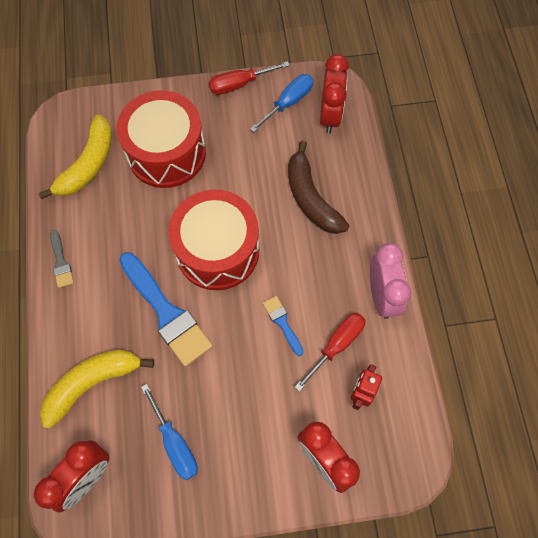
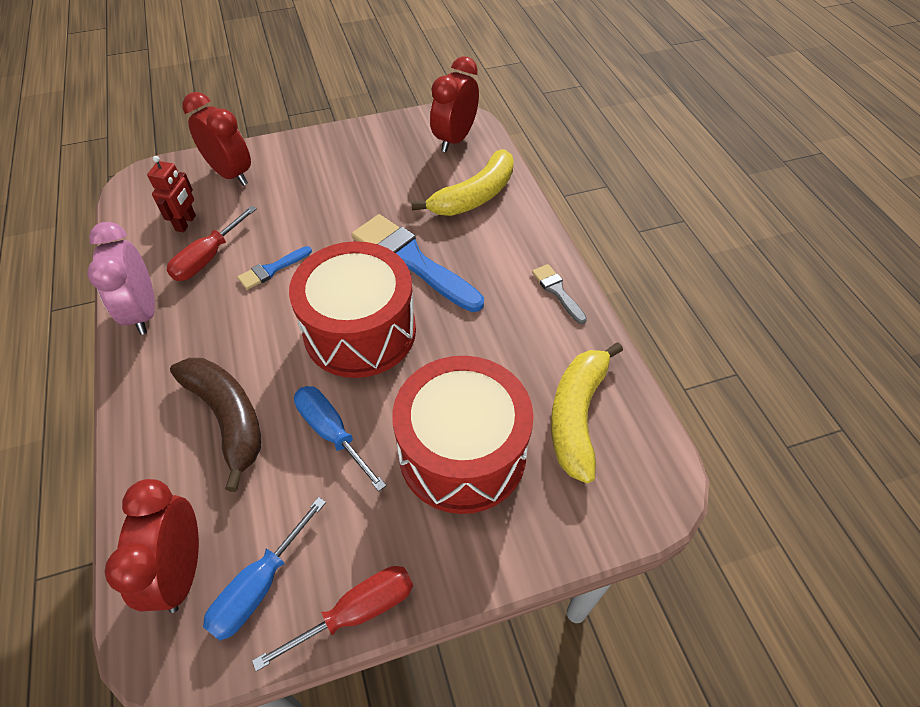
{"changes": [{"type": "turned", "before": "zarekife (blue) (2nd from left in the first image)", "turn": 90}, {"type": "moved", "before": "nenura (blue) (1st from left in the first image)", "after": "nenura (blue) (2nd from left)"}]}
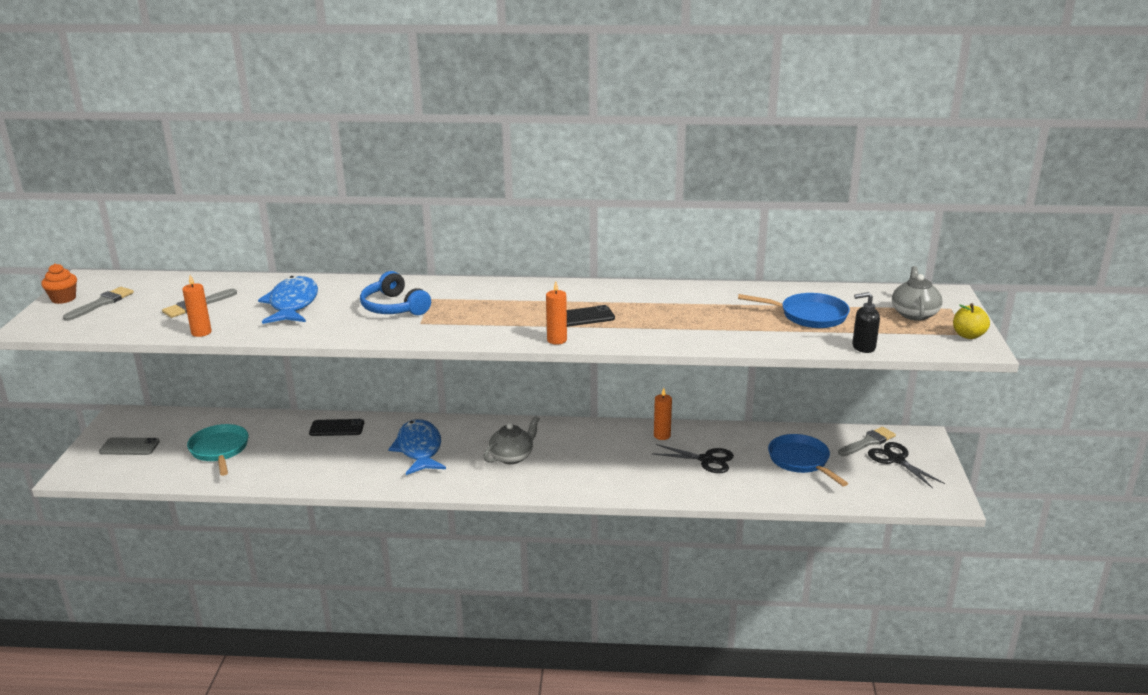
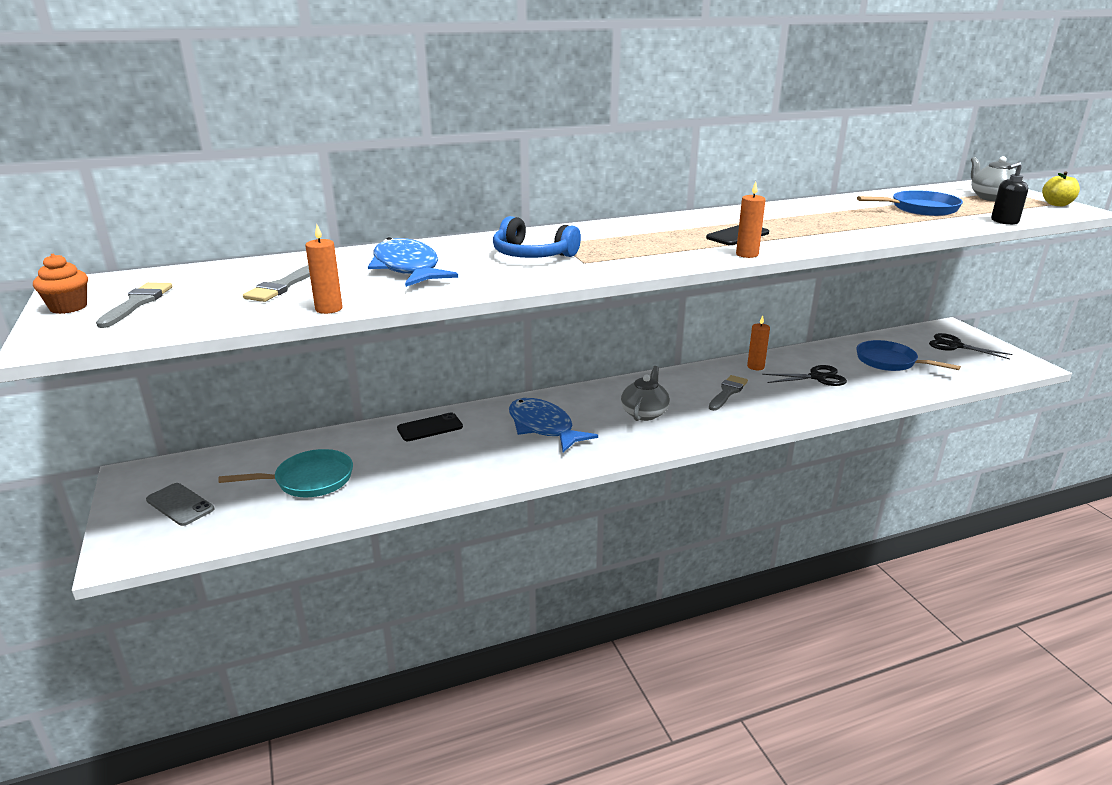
{"changes": [{"type": "turned", "before": "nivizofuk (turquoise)", "turn": 120}, {"type": "moved", "before": "zarekife (grey) (3rd from left)"}, {"type": "turned", "before": "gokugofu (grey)", "turn": 60}]}
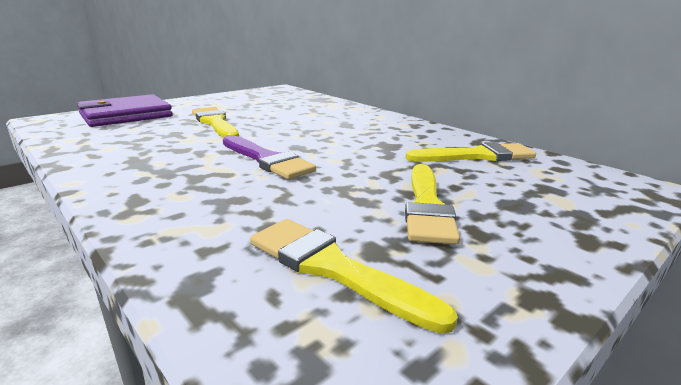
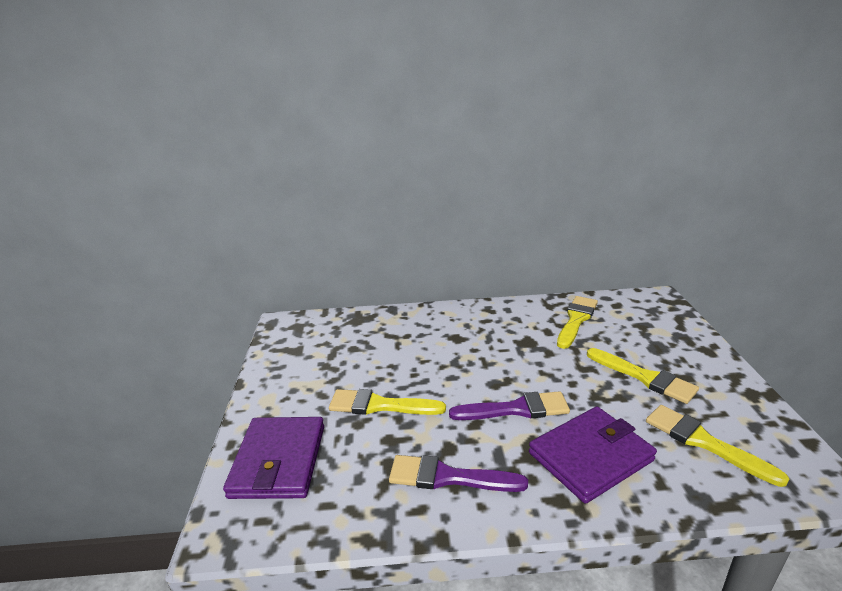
{"changes": [{"type": "turned", "before": "zarekife (yellow) (2nd from left in the first image)", "turn": 60}, {"type": "added", "after": "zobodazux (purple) (2nd from left)"}, {"type": "added", "after": "zarekife (purple) (1st from left)"}]}
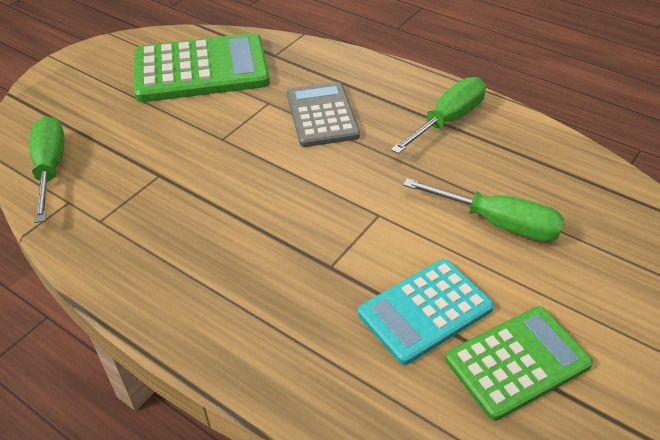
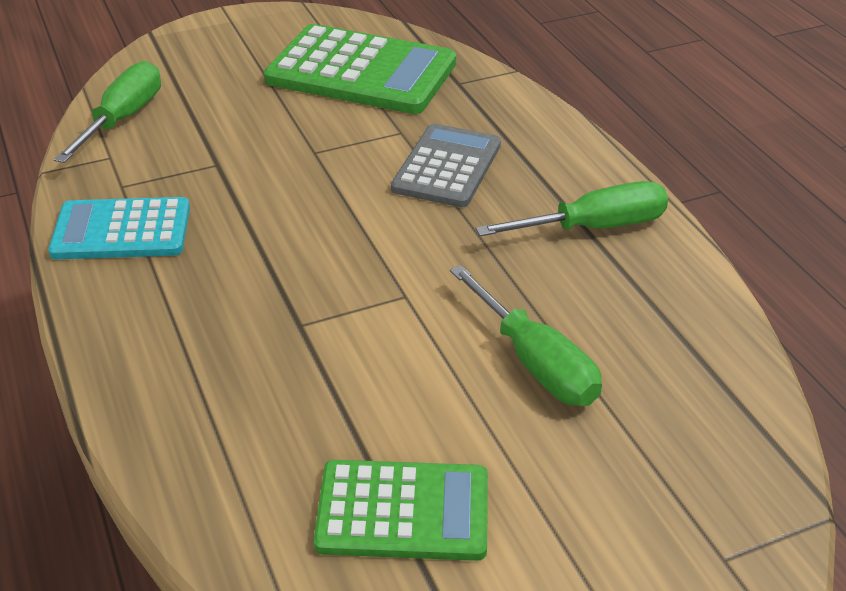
{"changes": [{"type": "moved", "before": "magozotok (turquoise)"}]}
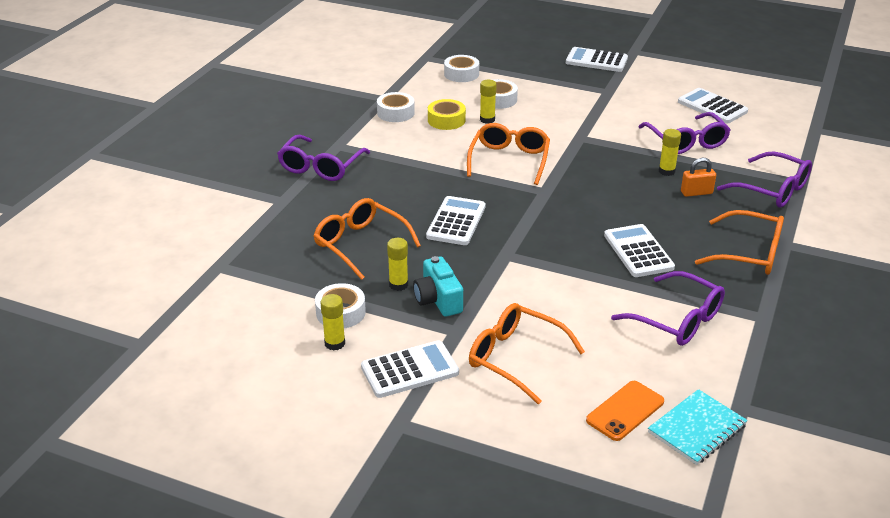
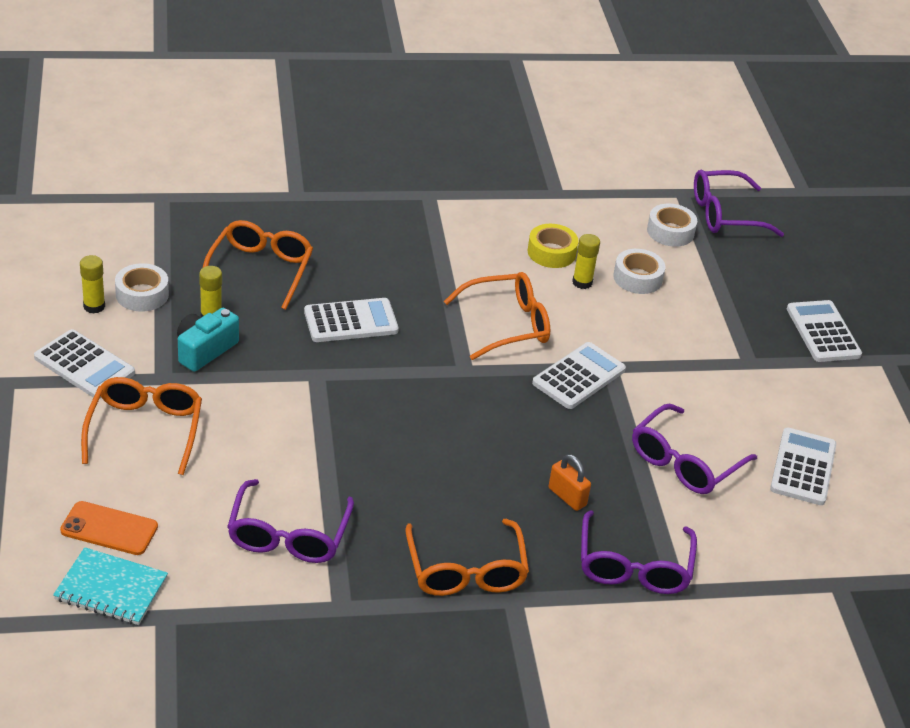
{"changes": [{"type": "removed", "before": "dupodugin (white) (2nd from left)"}, {"type": "removed", "before": "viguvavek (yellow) (4th from left)"}, {"type": "moved", "before": "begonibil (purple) (1st from left in the first image)", "after": "begonibil (purple) (4th from left)"}, {"type": "moved", "before": "magozotok (white) (4th from left in the first image)", "after": "magozotok (white) (3rd from left)"}]}
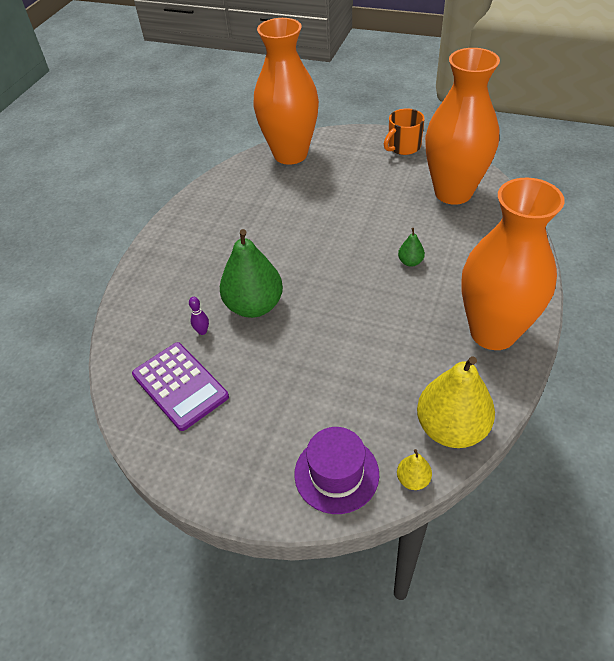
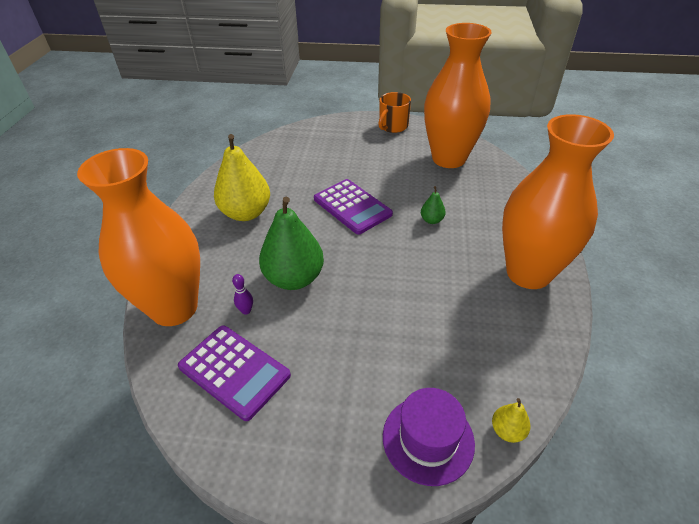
{"changes": [{"type": "moved", "before": "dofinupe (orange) (1st from left)"}, {"type": "moved", "before": "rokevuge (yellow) (2nd from left in the first image)", "after": "rokevuge (yellow) (1st from left)"}, {"type": "added", "after": "magozotok (purple) (2nd from left)"}]}
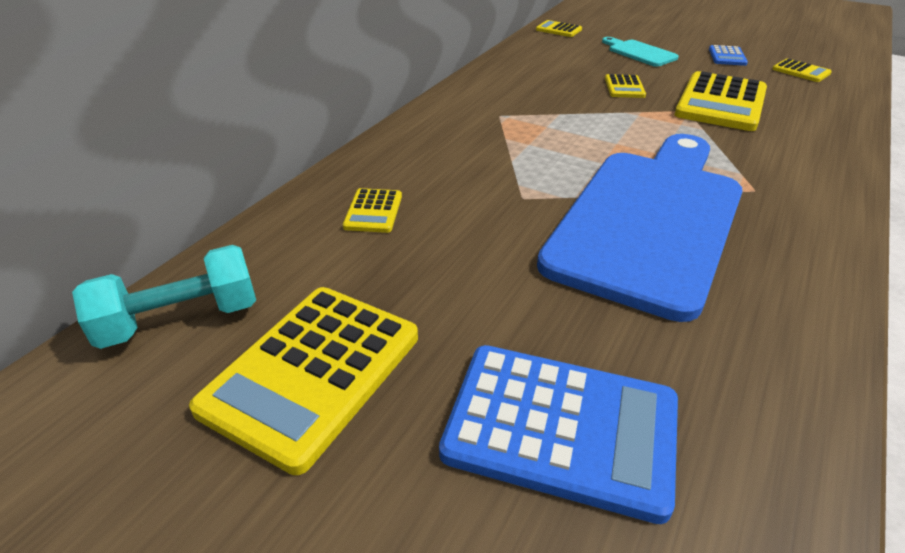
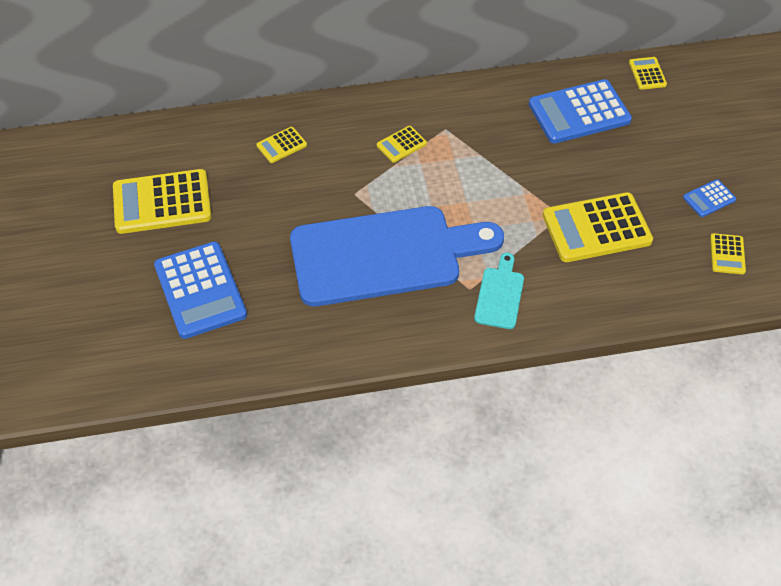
{"changes": [{"type": "moved", "before": "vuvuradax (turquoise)"}, {"type": "moved", "before": "magozotok (yellow) (4th from left in the first image)", "after": "magozotok (yellow) (3rd from left)"}, {"type": "removed", "before": "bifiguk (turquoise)"}, {"type": "added", "after": "magozotok (blue) (2nd from left)"}]}
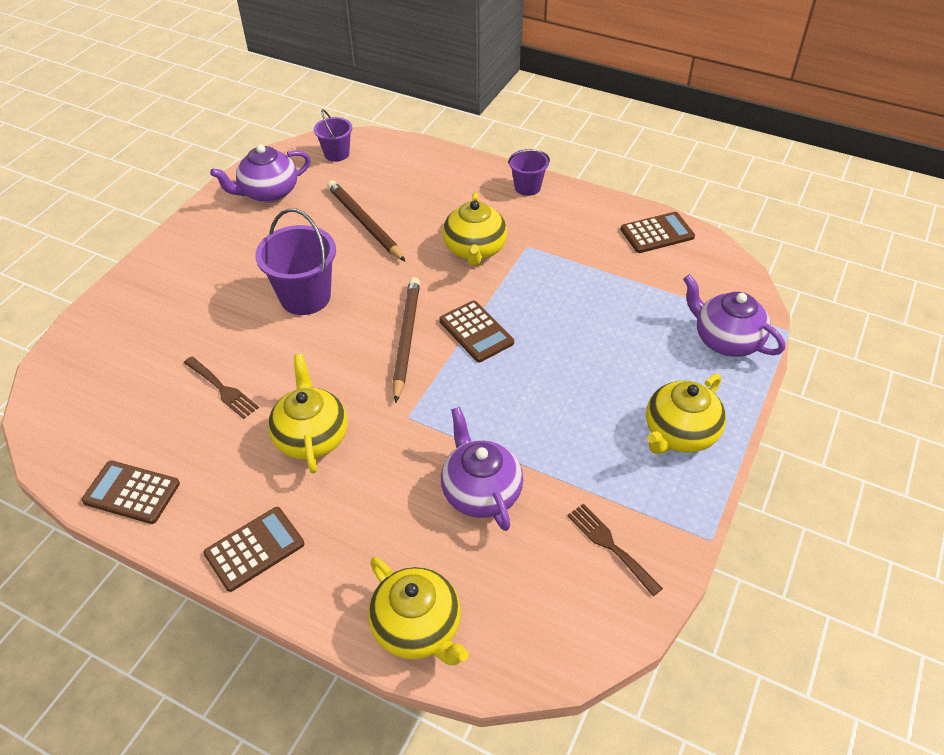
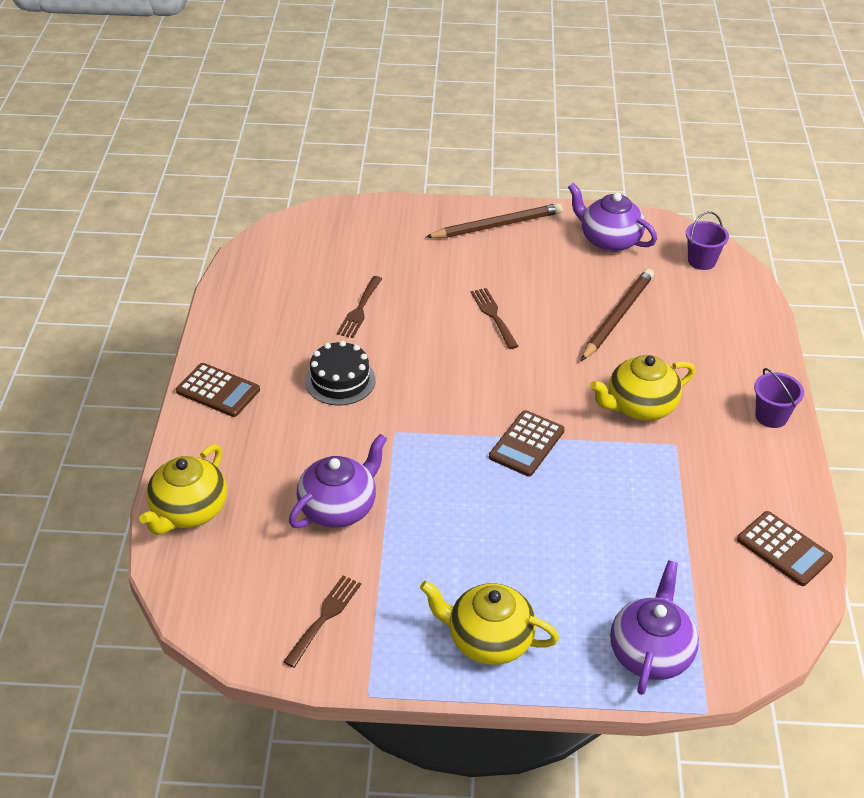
{"changes": [{"type": "replaced", "before": "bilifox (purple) (1st from left)", "after": "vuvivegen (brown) (3rd from left)"}, {"type": "moved", "before": "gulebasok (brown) (2nd from left in the first image)", "after": "gulebasok (brown) (1st from left)"}, {"type": "replaced", "before": "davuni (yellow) (1st from left)", "after": "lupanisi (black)"}, {"type": "removed", "before": "magozotok (brown) (1st from left)"}]}
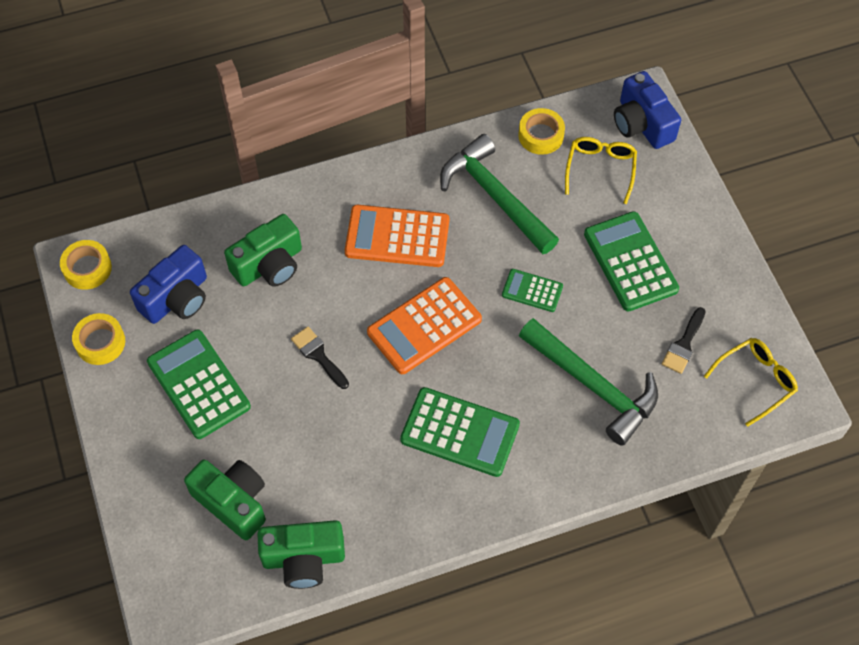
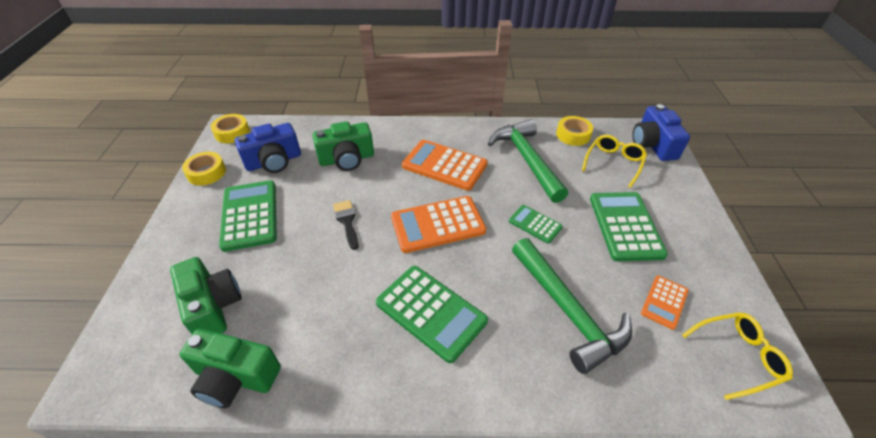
{"changes": [{"type": "replaced", "before": "zarekife (black) (2nd from left)", "after": "magozotok (orange) (3rd from left)"}]}
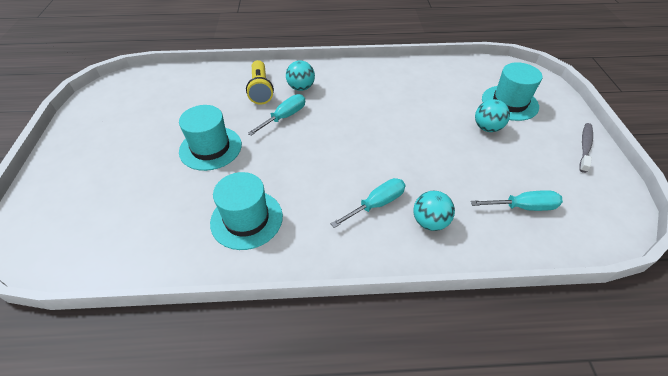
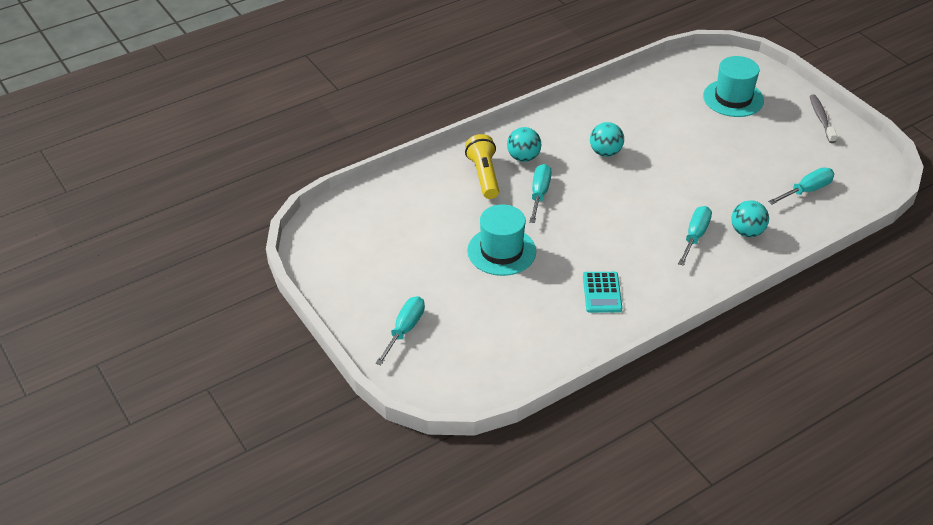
{"changes": [{"type": "turned", "before": "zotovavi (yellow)", "turn": -150}, {"type": "moved", "before": "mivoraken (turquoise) (3rd from left in the first image)", "after": "mivoraken (turquoise) (2nd from left)"}, {"type": "replaced", "before": "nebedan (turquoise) (2nd from left)", "after": "magozotok (turquoise)"}, {"type": "added", "after": "nenura (turquoise) (1st from left)"}]}
